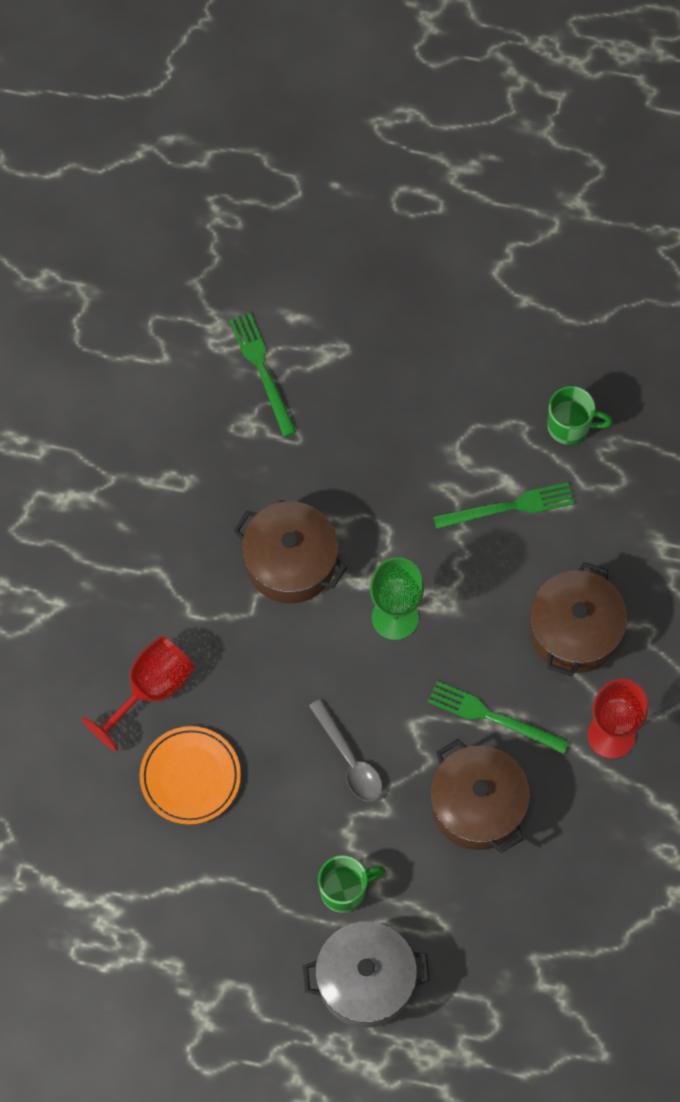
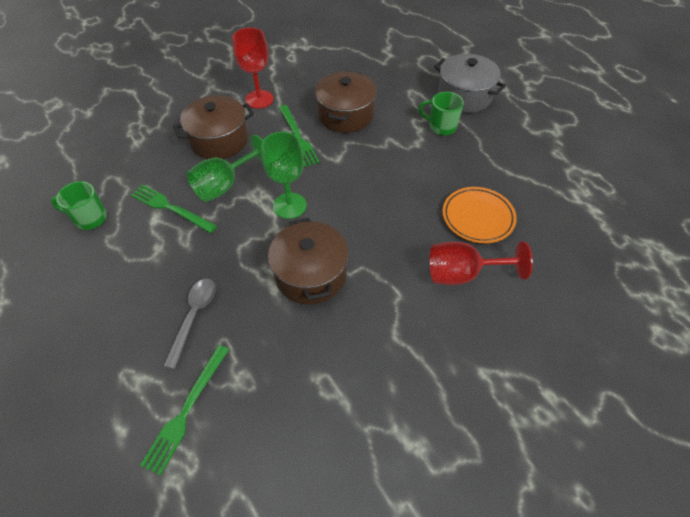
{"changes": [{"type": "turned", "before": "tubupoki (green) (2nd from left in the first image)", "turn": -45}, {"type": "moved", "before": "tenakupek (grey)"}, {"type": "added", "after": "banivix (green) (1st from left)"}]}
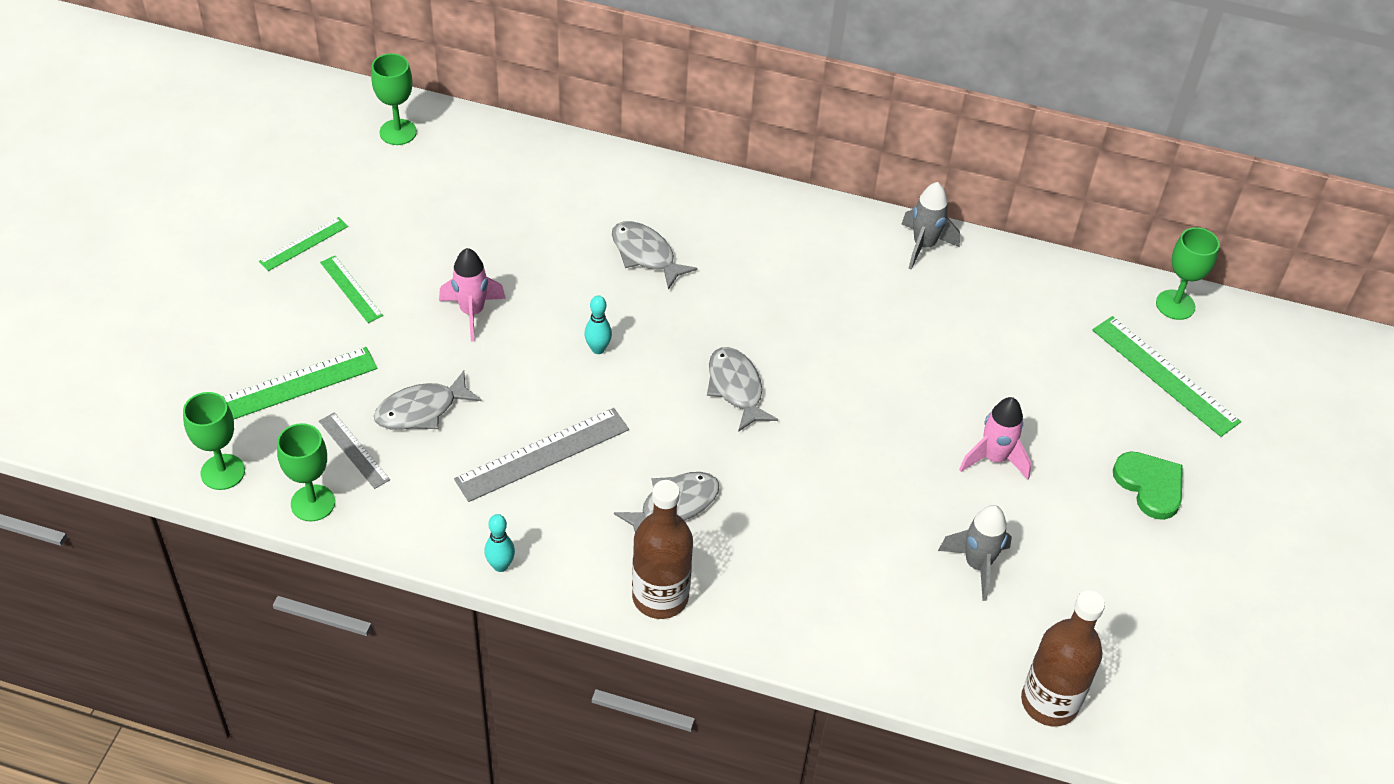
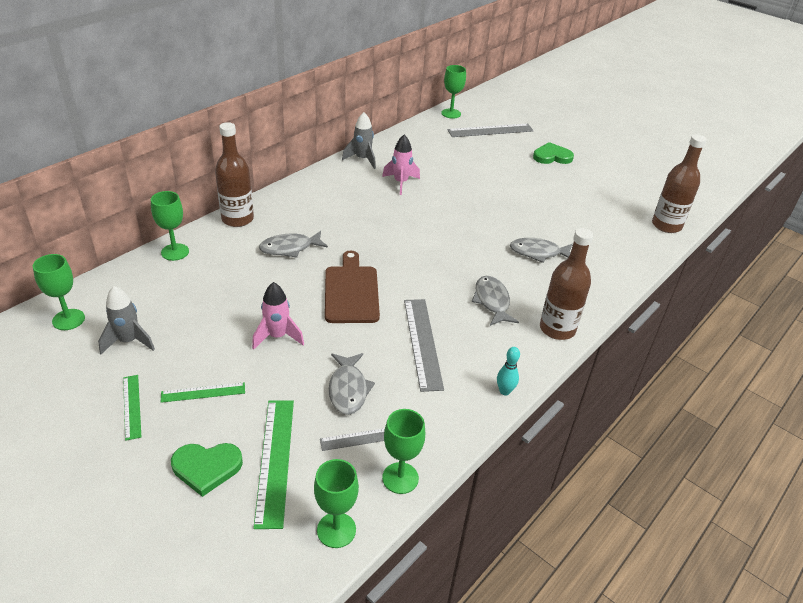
{"changes": [{"type": "replaced", "before": "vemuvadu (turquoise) (2nd from left)", "after": "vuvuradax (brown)"}, {"type": "recoloured", "before": "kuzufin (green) (4th from left)", "after": "kuzufin (grey) (3rd from left)"}, {"type": "moved", "before": "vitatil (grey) (4th from left)"}, {"type": "moved", "before": "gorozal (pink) (2nd from left)"}, {"type": "moved", "before": "gorozal (grey) (2nd from left in the first image)", "after": "gorozal (grey) (1st from left)"}, {"type": "added", "after": "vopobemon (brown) (1st from left)"}, {"type": "added", "after": "banivix (green) (2nd from left)"}, {"type": "added", "after": "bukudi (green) (1st from left)"}]}
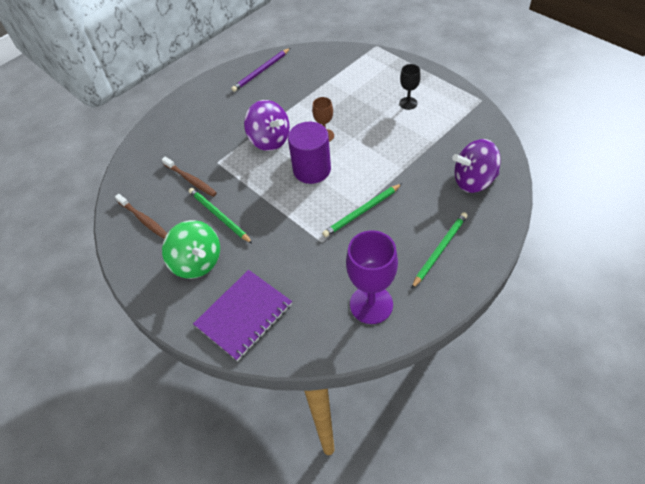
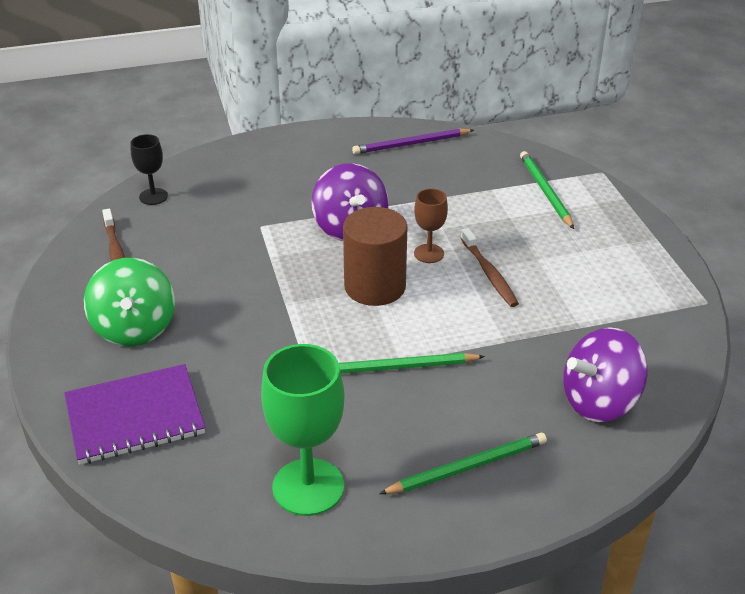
{"changes": [{"type": "moved", "before": "banivix (black)"}, {"type": "recoloured", "before": "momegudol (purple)", "after": "momegudol (brown)"}, {"type": "turned", "before": "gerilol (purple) (2nd from left)", "turn": -45}, {"type": "moved", "before": "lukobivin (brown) (2nd from left)"}, {"type": "moved", "before": "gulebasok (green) (1st from left in the first image)", "after": "gulebasok (green) (3rd from left)"}, {"type": "recoloured", "before": "banivix (purple)", "after": "banivix (green)"}]}
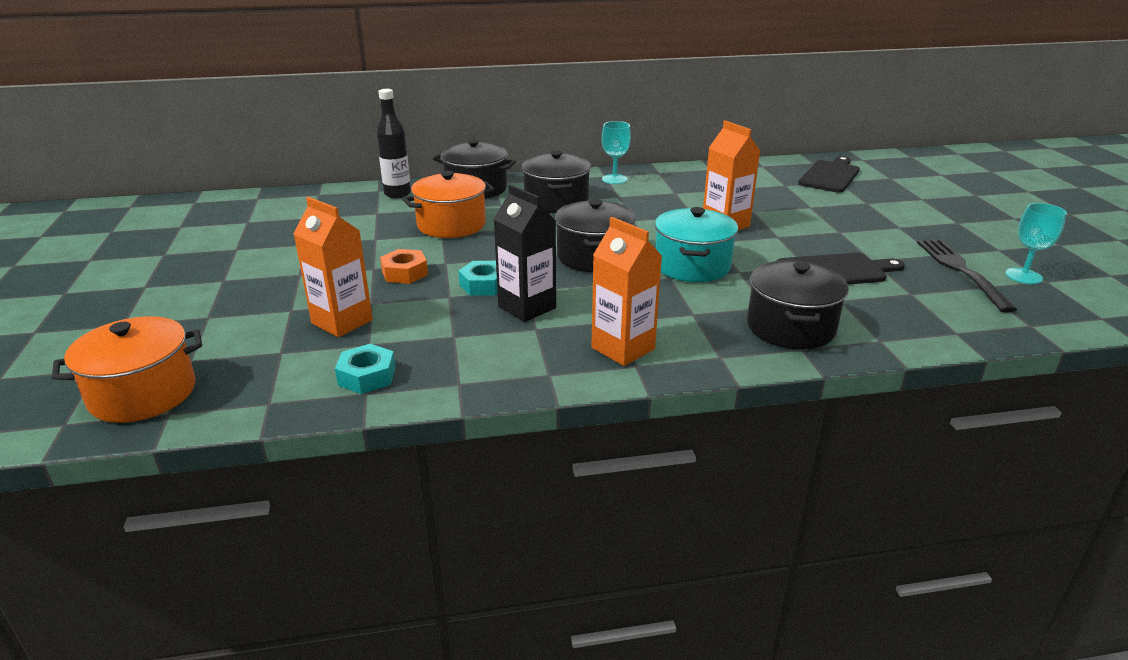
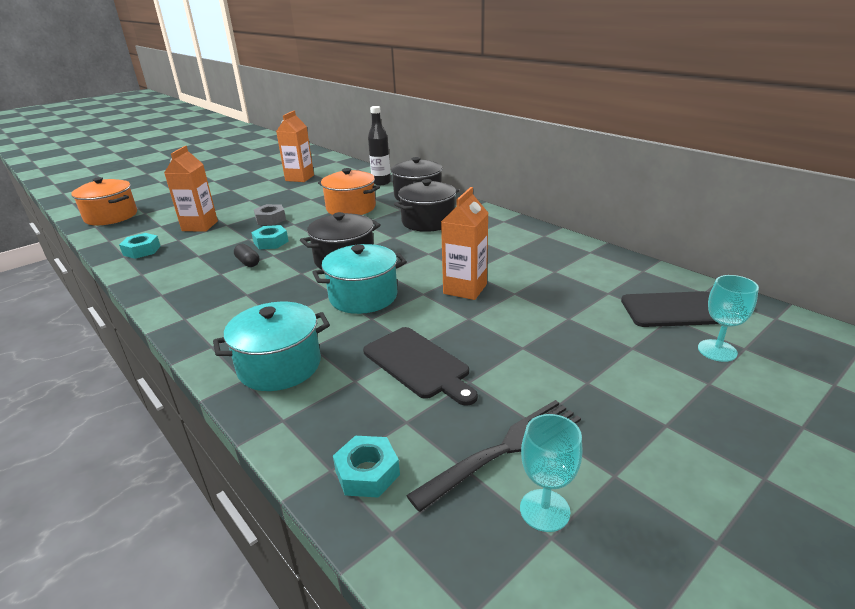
{"changes": [{"type": "moved", "before": "banivix (turquoise) (1st from left in the first image)", "after": "banivix (turquoise) (2nd from left)"}, {"type": "replaced", "before": "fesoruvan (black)", "after": "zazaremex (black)"}, {"type": "moved", "before": "fesoruvan (orange) (2nd from left)"}, {"type": "recoloured", "before": "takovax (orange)", "after": "takovax (grey)"}, {"type": "recoloured", "before": "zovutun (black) (4th from left)", "after": "zovutun (turquoise) (1st from left)"}, {"type": "added", "after": "takovax (turquoise) (3rd from left)"}]}
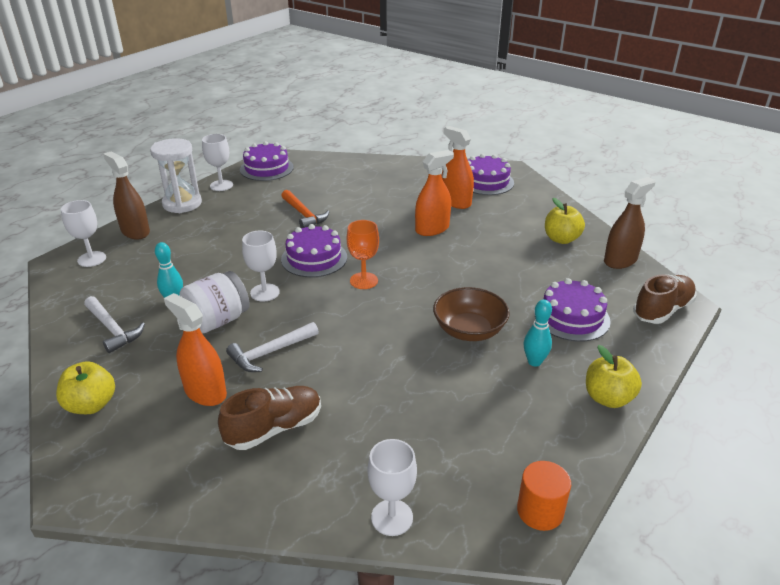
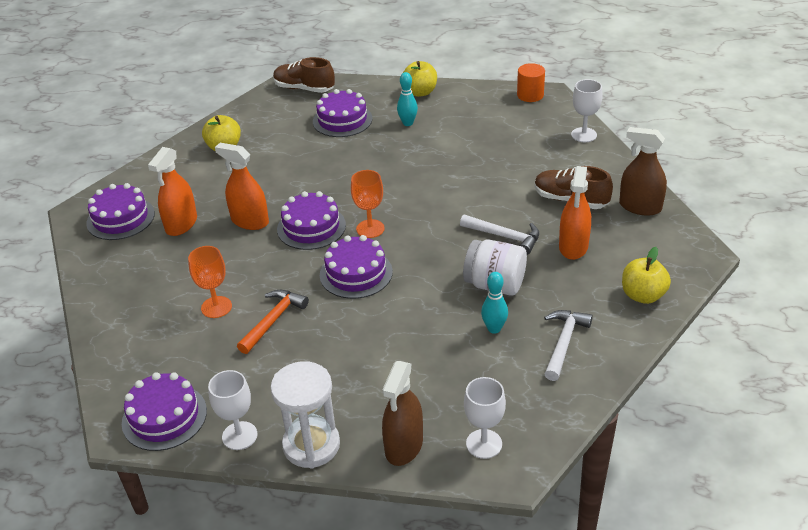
{"changes": [{"type": "moved", "before": "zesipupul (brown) (2nd from left)"}, {"type": "removed", "before": "banivix (white) (3rd from left)"}, {"type": "removed", "before": "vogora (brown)"}, {"type": "added", "after": "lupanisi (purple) (3rd from left)"}, {"type": "added", "after": "banivix (orange) (1st from left)"}]}
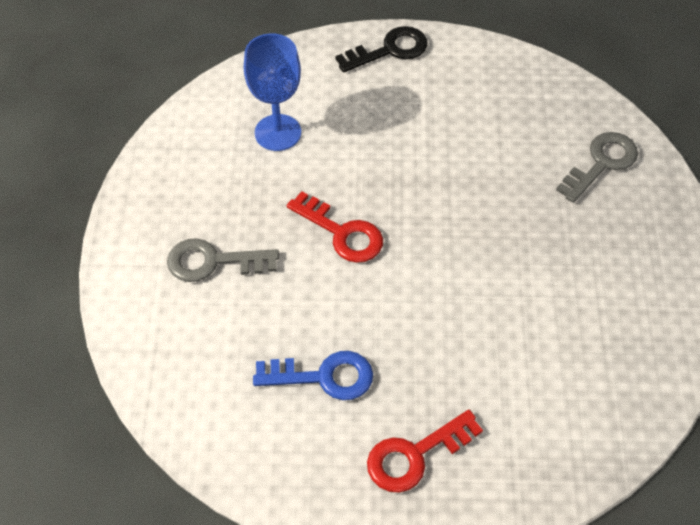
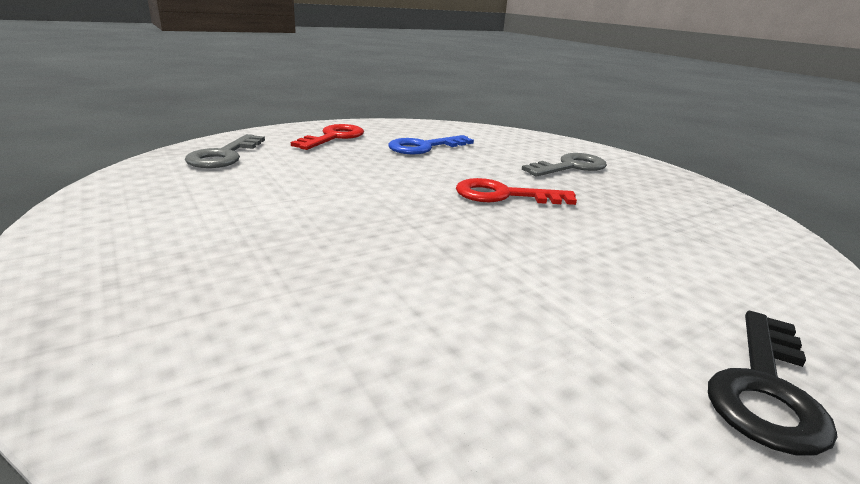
{"changes": [{"type": "removed", "before": "banivix (blue)"}, {"type": "moved", "before": "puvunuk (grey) (2nd from left in the first image)", "after": "puvunuk (grey) (1st from left)"}]}
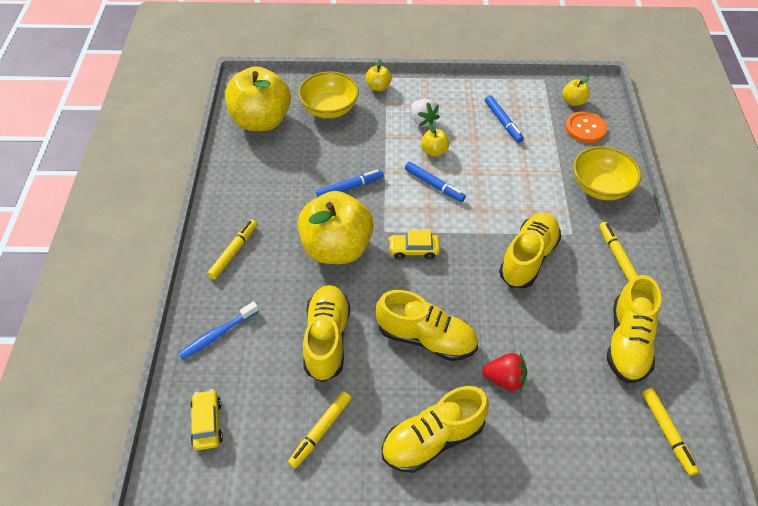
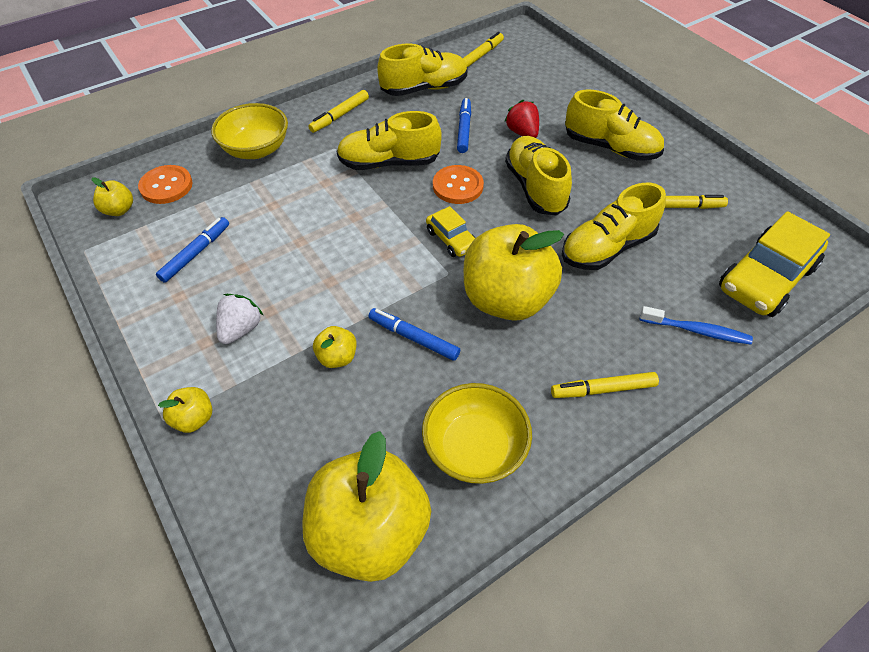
{"changes": [{"type": "moved", "before": "vogora (yellow) (1st from left in the first image)", "after": "vogora (yellow) (2nd from left)"}, {"type": "moved", "before": "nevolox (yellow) (4th from left in the first image)", "after": "nevolox (yellow) (3rd from left)"}, {"type": "moved", "before": "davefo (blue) (2nd from left in the first image)", "after": "davefo (blue) (3rd from left)"}, {"type": "resized", "before": "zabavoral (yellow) (1st from left in the first image)", "scale": 1.96}, {"type": "added", "after": "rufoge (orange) (2nd from left)"}]}
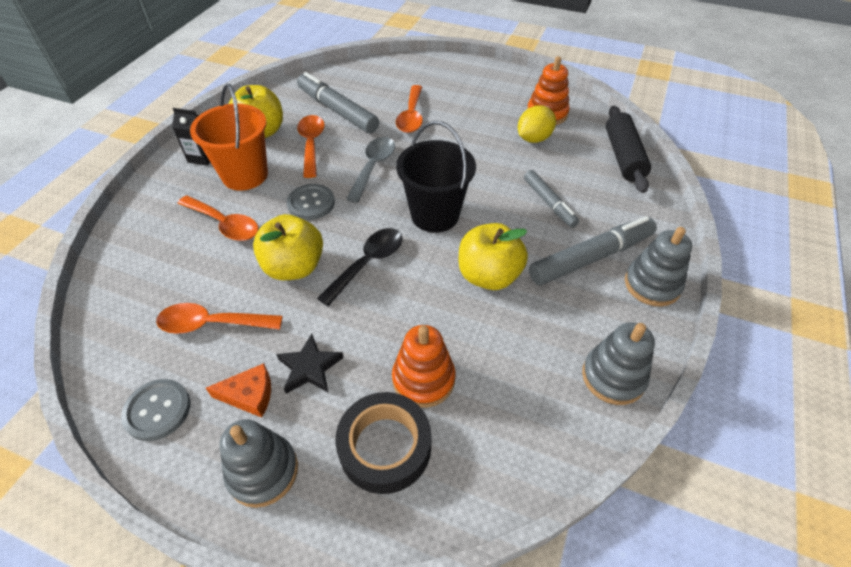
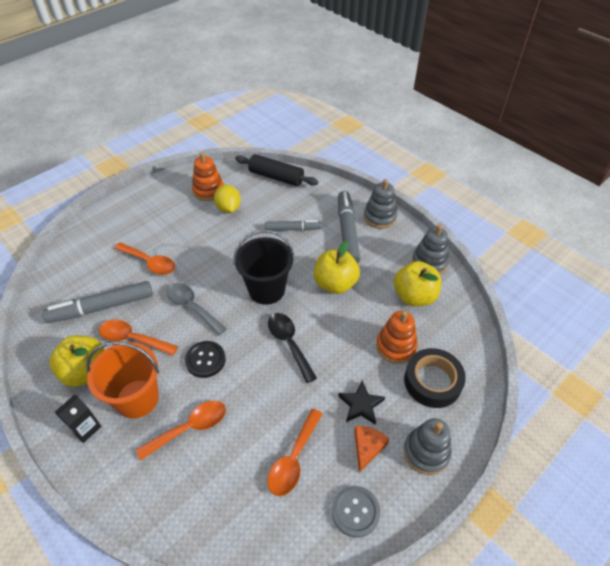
{"changes": [{"type": "recoloured", "before": "rufoge (grey) (2nd from left)", "after": "rufoge (black)"}, {"type": "moved", "before": "nevolox (yellow) (2nd from left in the first image)", "after": "nevolox (yellow) (3rd from left)"}]}
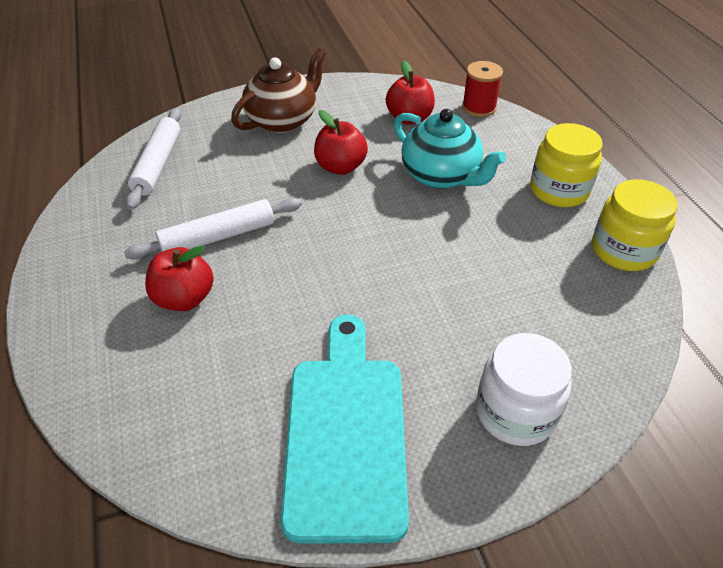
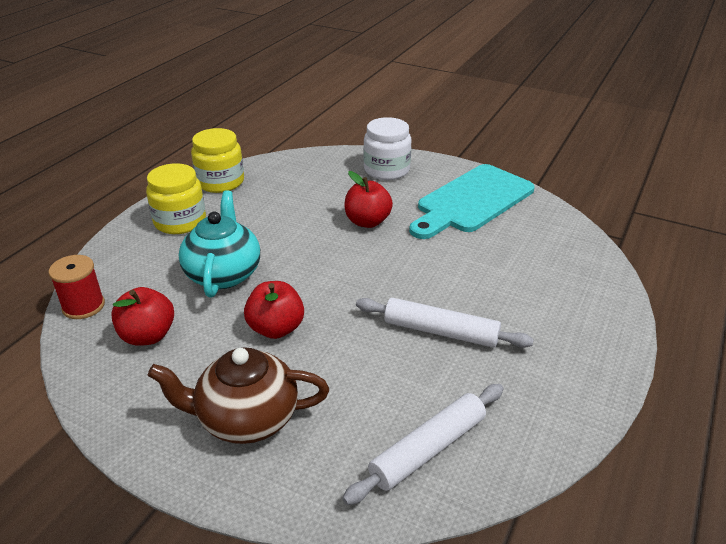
{"changes": [{"type": "moved", "before": "nevolox (red) (1st from left in the first image)", "after": "nevolox (red) (3rd from left)"}]}
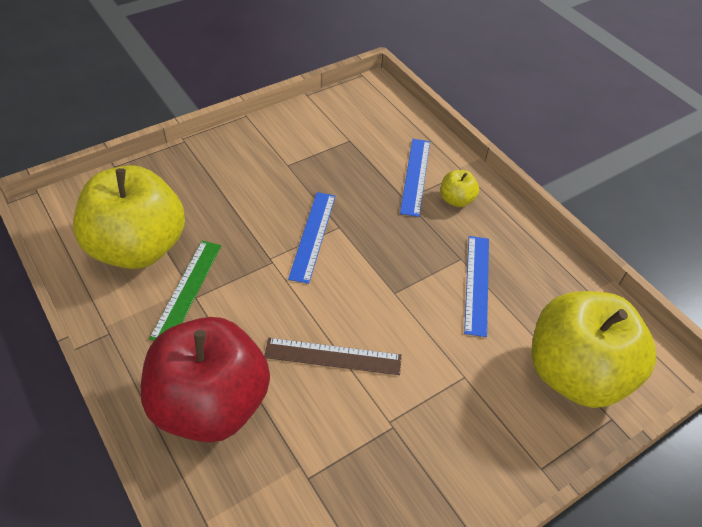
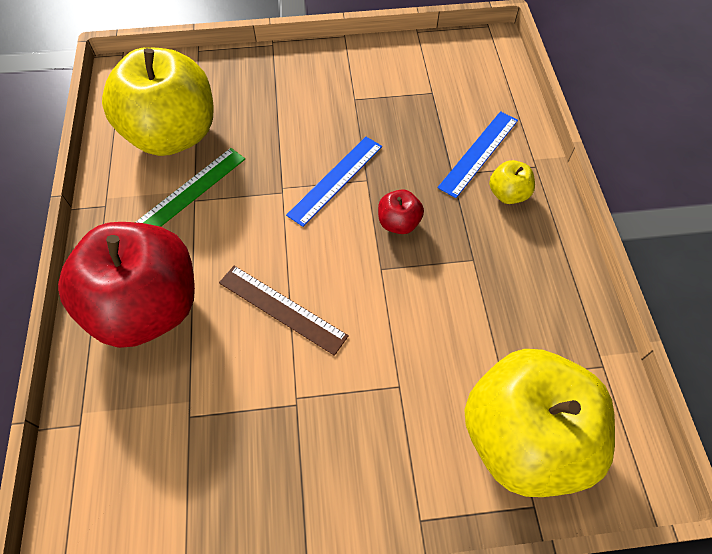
{"changes": [{"type": "removed", "before": "kuzufin (blue) (3rd from left)"}, {"type": "added", "after": "nevolox (red) (2nd from left)"}]}
